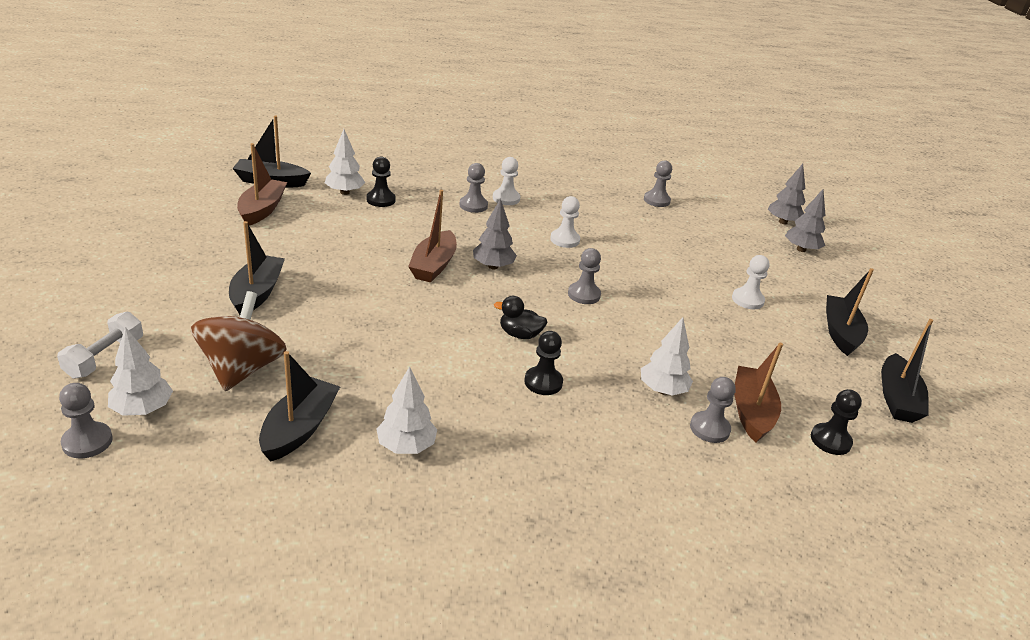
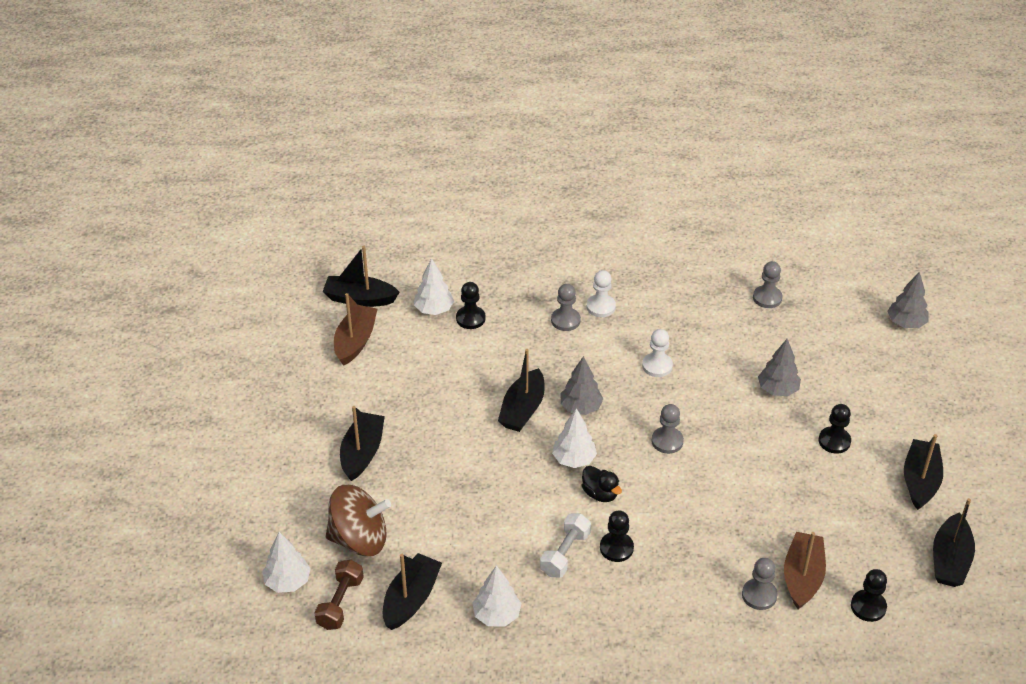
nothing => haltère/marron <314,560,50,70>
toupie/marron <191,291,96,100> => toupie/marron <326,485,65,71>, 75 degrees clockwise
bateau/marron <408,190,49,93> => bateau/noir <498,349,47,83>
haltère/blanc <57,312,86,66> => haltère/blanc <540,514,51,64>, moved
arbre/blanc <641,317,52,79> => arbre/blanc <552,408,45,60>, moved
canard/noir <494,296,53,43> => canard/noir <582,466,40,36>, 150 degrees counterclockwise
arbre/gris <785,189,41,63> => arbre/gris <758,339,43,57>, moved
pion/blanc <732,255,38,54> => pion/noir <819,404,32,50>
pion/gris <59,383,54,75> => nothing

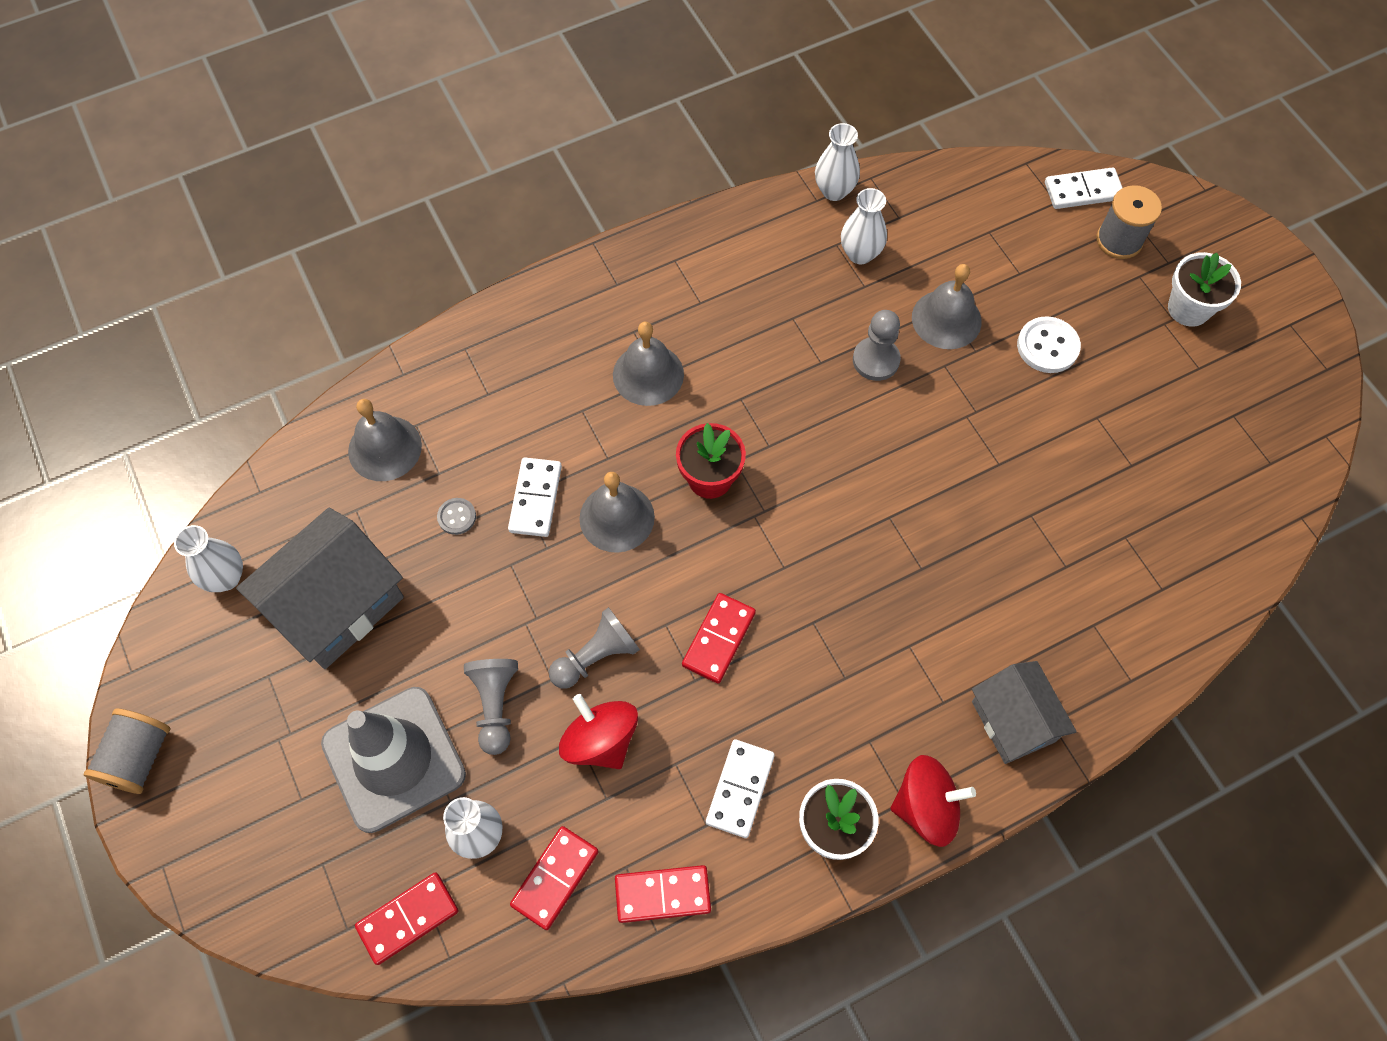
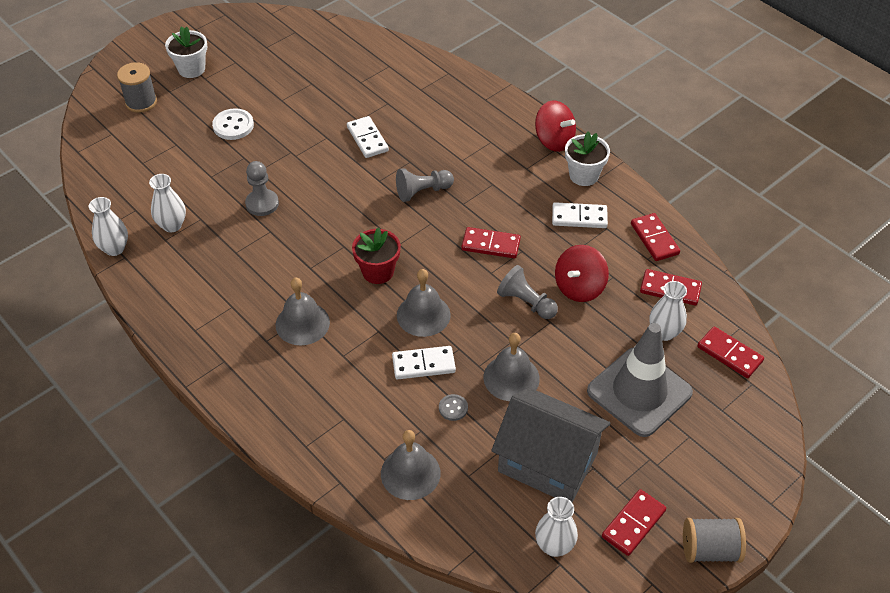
domino/blanc <1045,167,77,42> => domino/blanc <347,116,42,42>, moved
pion/gris <464,659,54,96> => pion/gris <396,168,58,34>, moved
cloche/gris <912,264,70,85> => cloche/gris <483,333,57,68>, moved
toupie/rouge <890,755,86,92> => toupie/rouge <535,100,41,52>, 150 degrees clockwise
nothing => domino/rouge <602,489,64,67>
maison/gris <972,661,105,103> => nothing

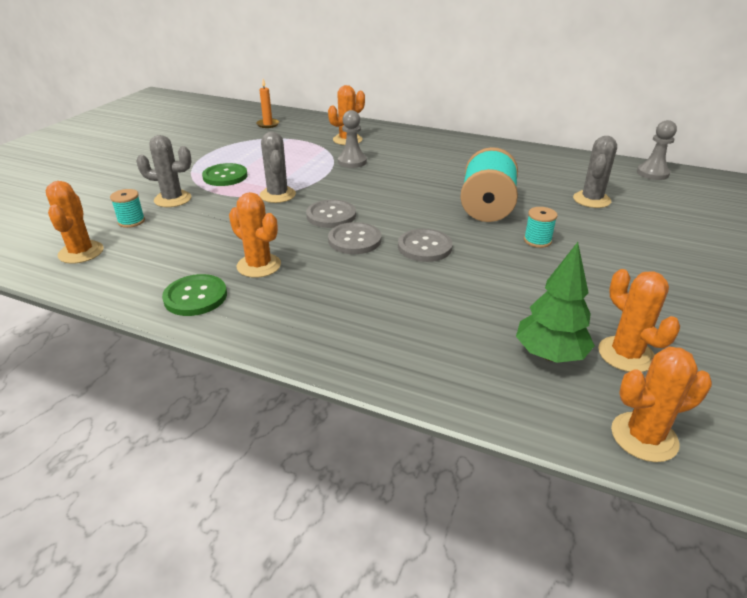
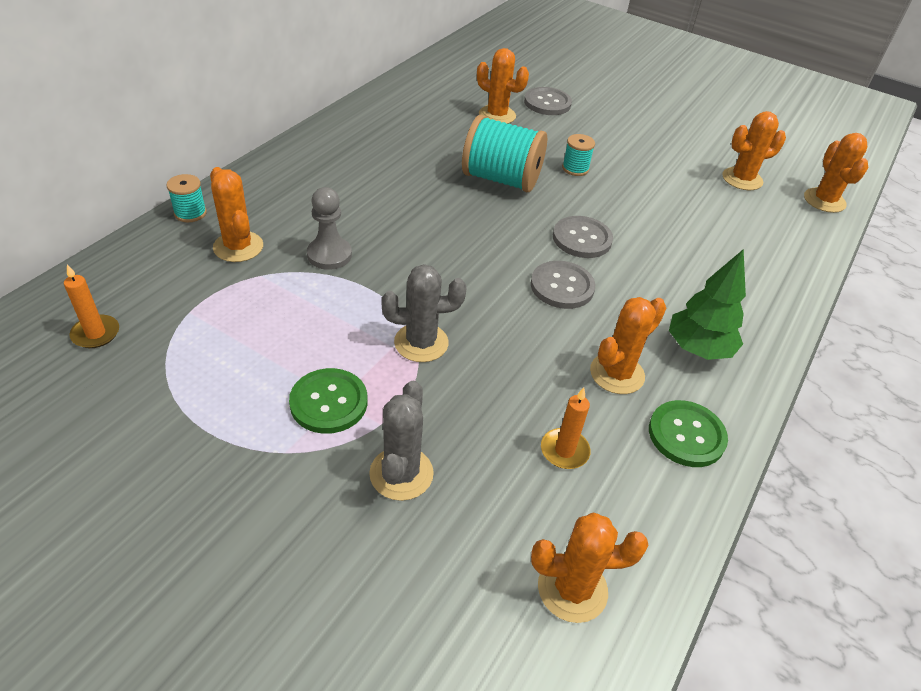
bobine/turquoise <110,189,35,39> => bobine/turquoise <167,174,40,48>, moved
cactus/gris <573,136,44,72> => cactus/orange <477,48,52,76>
bouton/gris <306,199,50,29> => bouton/gris <524,87,48,28>, moved
nothing => bougie/orange <541,388,50,81>
arbre/vert <516,242,79,121> => arbre/vert <669,249,77,111>, moved
pion/gris <637,120,40,60> => nothing

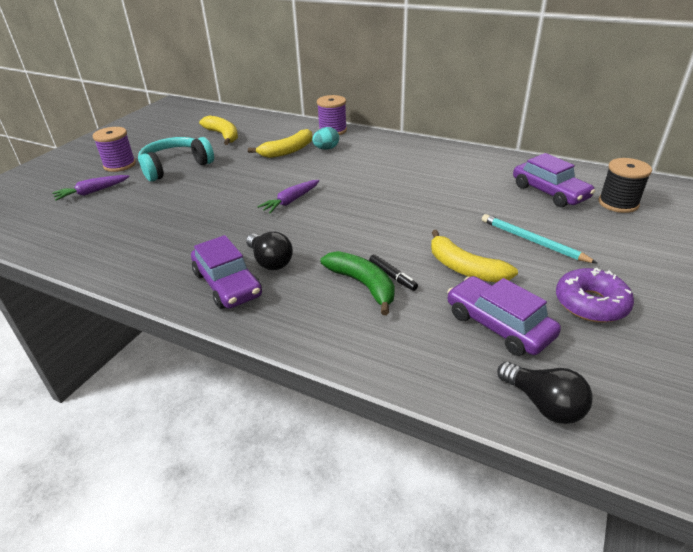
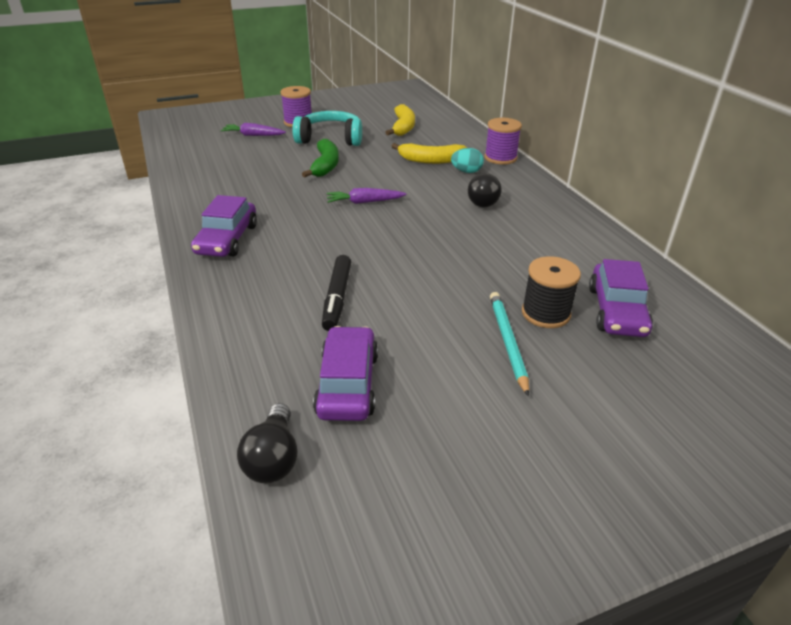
banane/vert <321,251,74,64> => banane/vert <302,139,37,39>, moved
feutre/noir <369,254,49,37> => feutre/noir <322,255,29,76>, x1.64
ampoule/noir <246,232,47,38> => ampoule/noir <468,173,34,34>, moved
bobine/noir <598,158,54,55> => bobine/noir <522,256,59,72>, moved
banane/jaune <431,230,87,53> => nothing
beignet/violet <556,268,78,54> => nothing

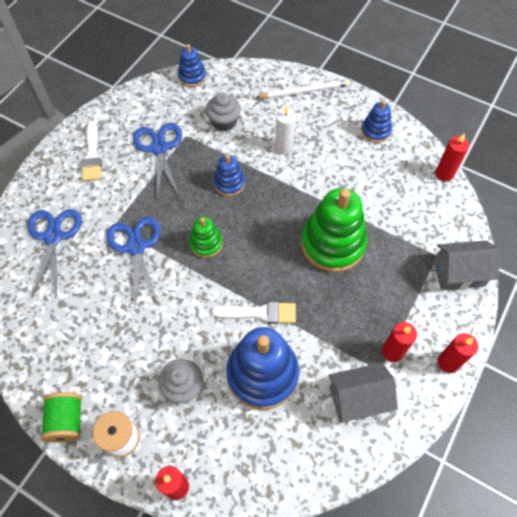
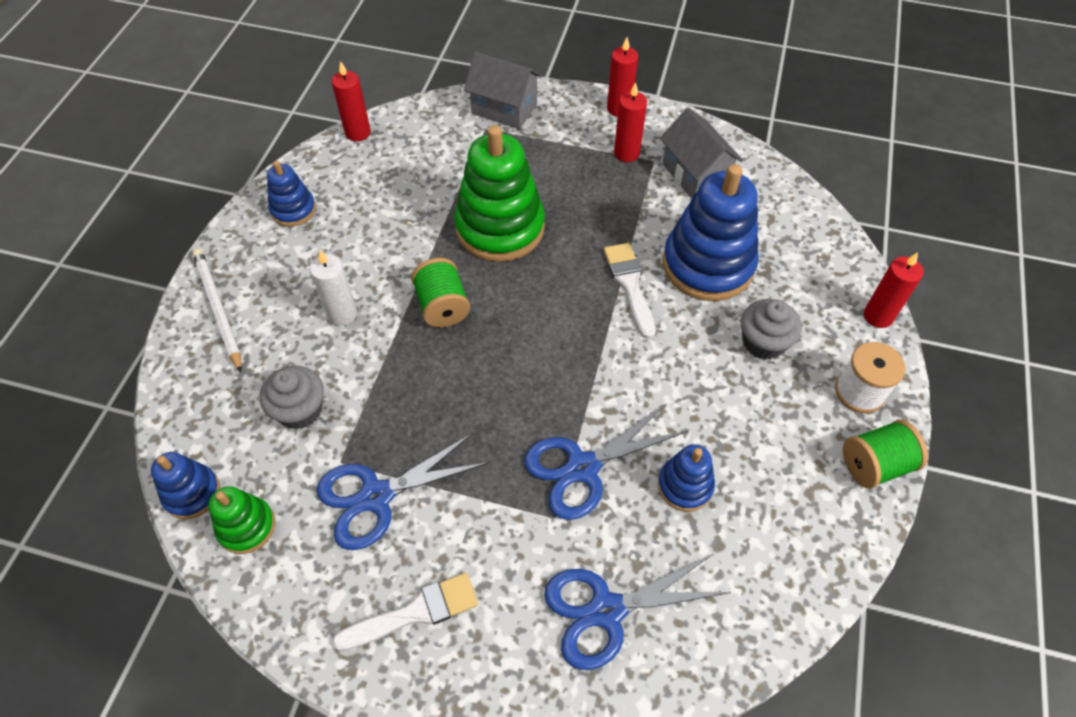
jouet à empiler/vert <189,217,34,41> => jouet à empiler/vert <208,486,67,68>, moved
nothing => bobine/vert <411,258,59,70>
maison/gris <434,240,66,50> => maison/gris <464,52,78,77>, 45 degrees counterclockwise
jouet à empiler/bleu <214,155,31,41> => jouet à empiler/bleu <658,444,57,68>, moved

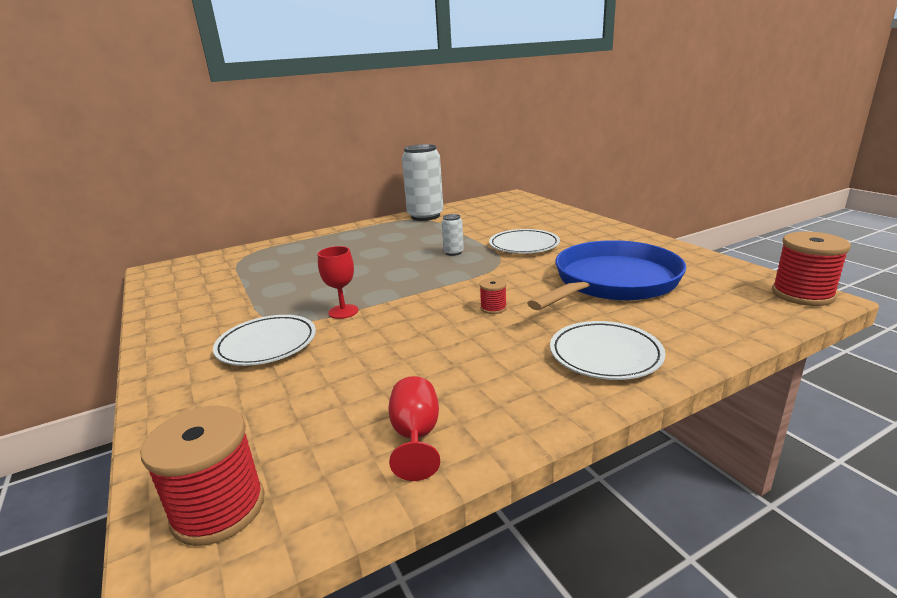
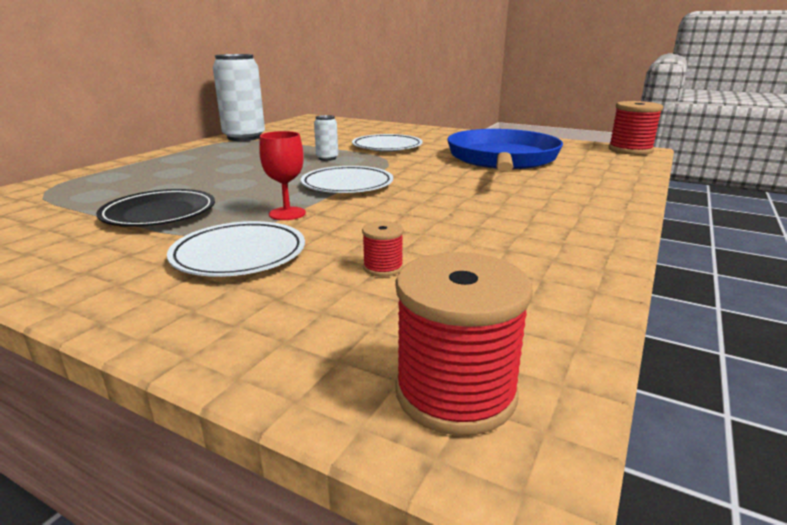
nothing => assiette/noir <96,189,119,38>
assiette/blanc <550,321,116,59> => assiette/blanc <301,166,92,27>, moved
bobine/rouge <479,278,28,36> => bobine/rouge <362,221,42,56>, moved
verre à pied/rouge <388,376,52,105> => nothing

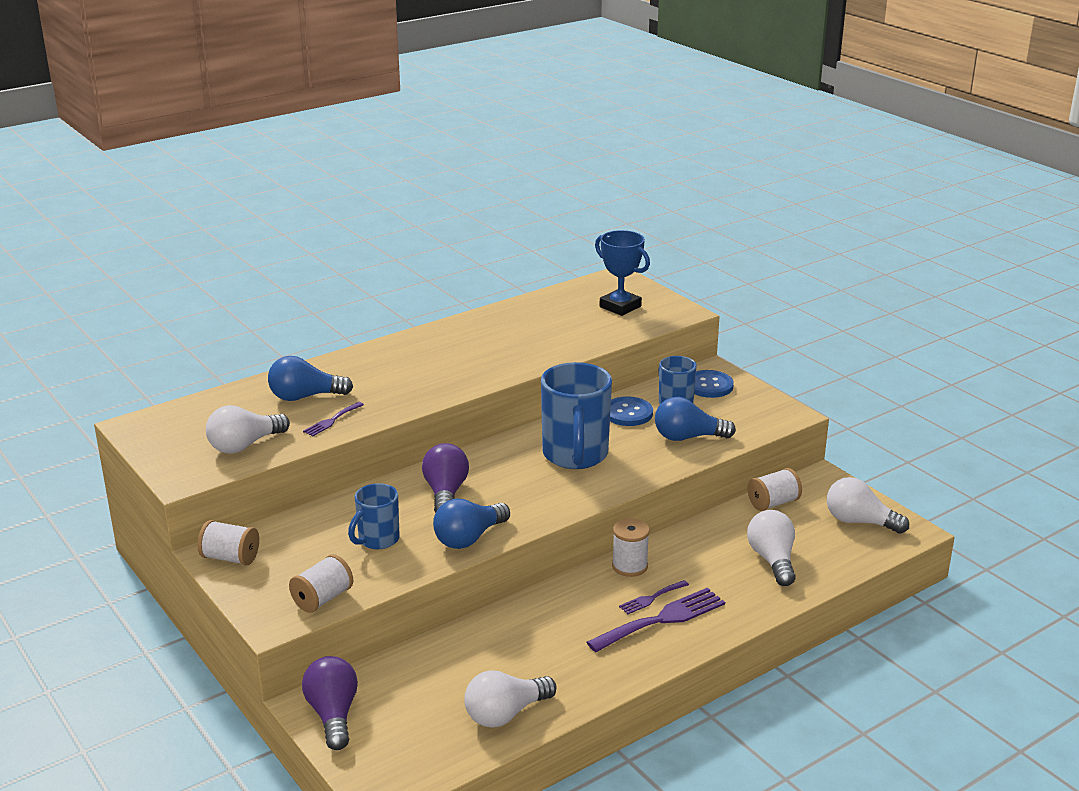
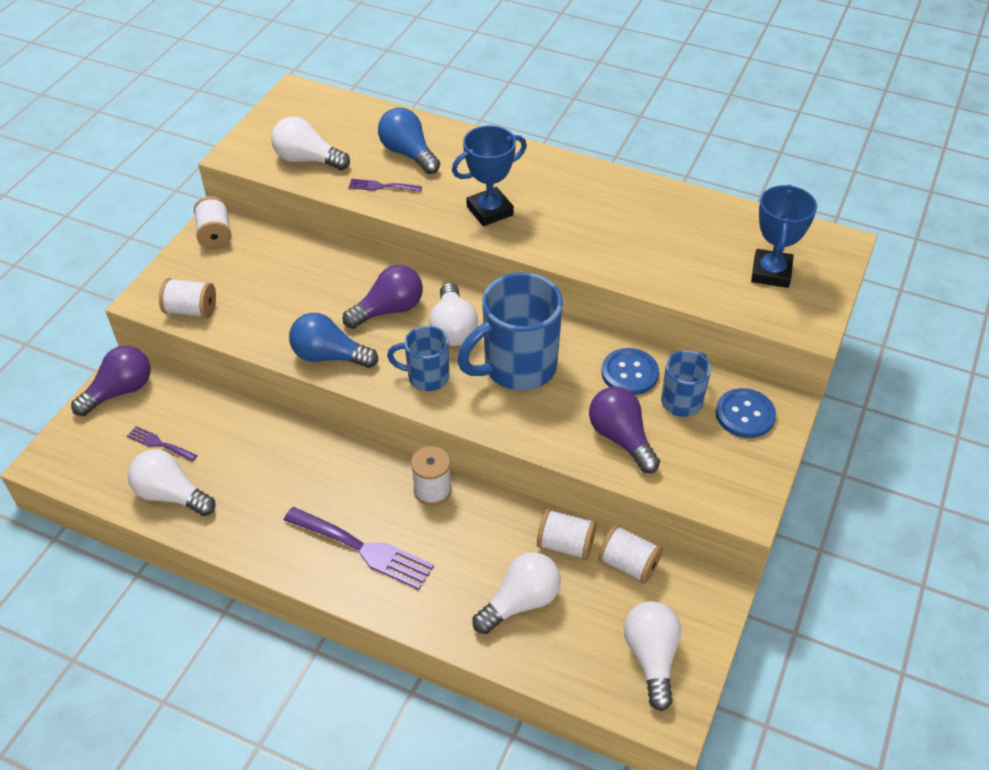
fourchette/violet <619,580,70,34> => fourchette/violet <127,426,70,36>, moved
tasse/bleu <348,483,52,66> => tasse/bleu <387,326,62,65>, moved
nothing => ampoule/blanc <429,283,49,63>
nothing => trophée/bleu <452,125,75,101>
nothing => bobine/blanc <537,509,59,51>
ampoule/bleu <655,397,81,44> => ampoule/violet <589,387,71,86>

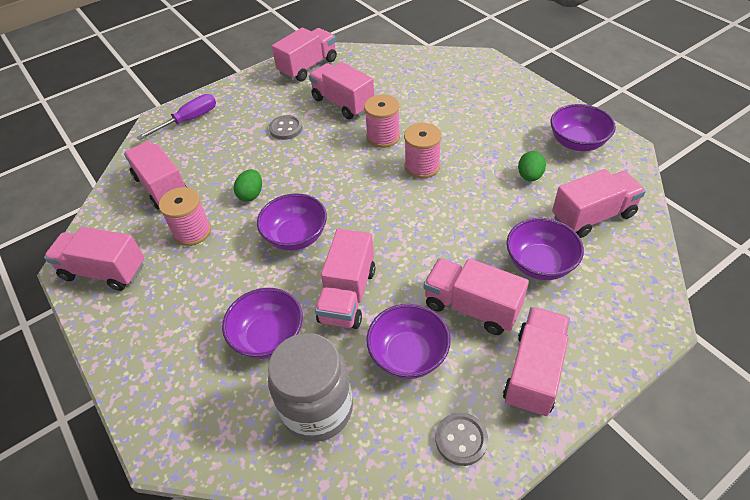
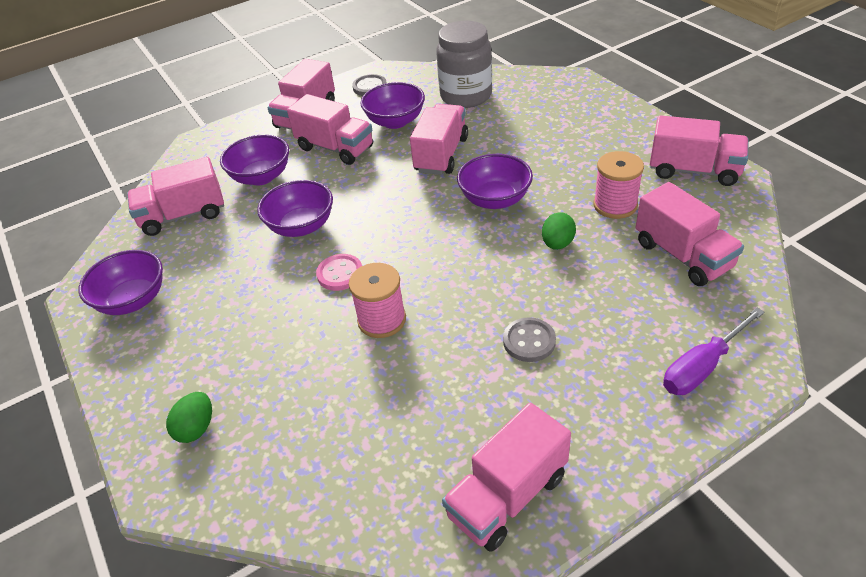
œuf/vert <518,151,28,31> => œuf/vert <166,392,46,51>, moved
bol/violet <222,288,81,71> => bol/violet <257,180,76,57>, moved
bobine/rose <404,123,38,56> => bouton/rose <316,254,46,37>
camion/rose <309,62,65,57> => nothing

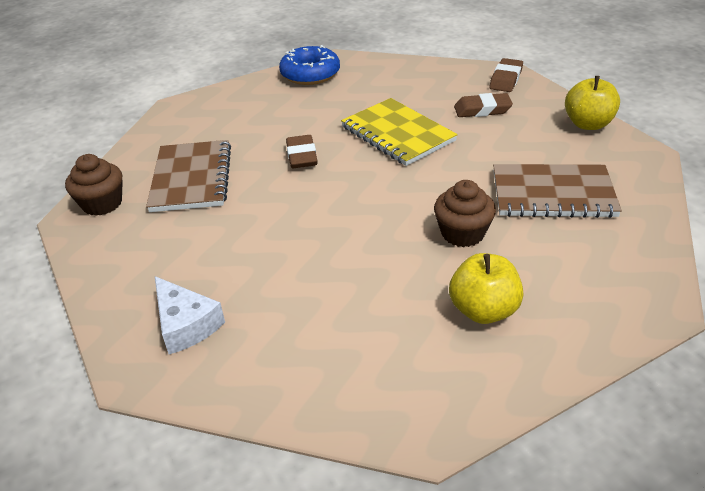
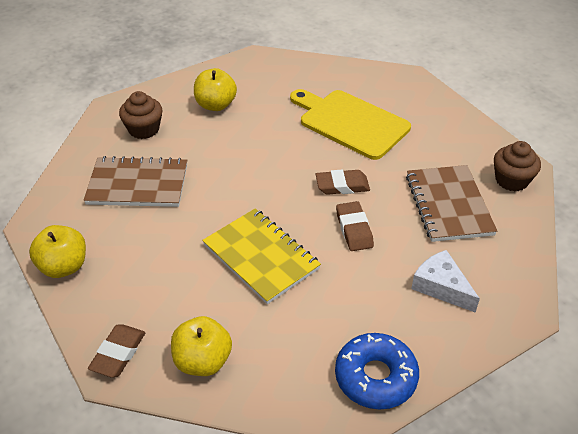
muffin/marron <434,180,62,67> => muffin/marron <119,91,43,48>, moved
nothing => pomme/jaune <171,316,61,60>
nothing => planche à découper/jaune <290,89,121,71>
gomme/marron <454,93,59,24> => gomme/marron <315,170,55,25>, moved
fromage/blanc <155,276,70,78> => fromage/blanc <411,250,69,63>, moved

